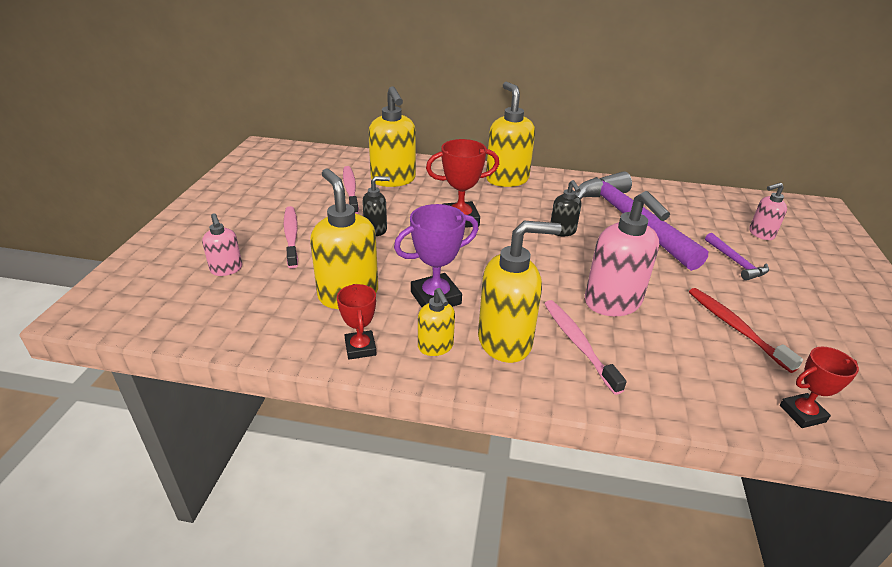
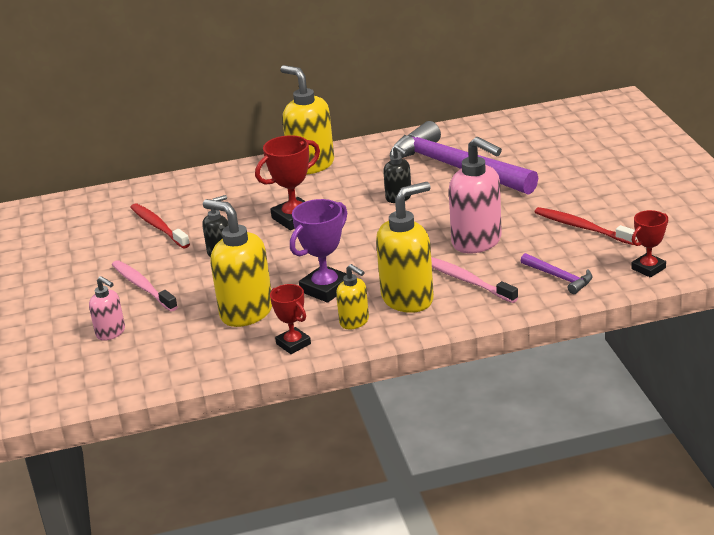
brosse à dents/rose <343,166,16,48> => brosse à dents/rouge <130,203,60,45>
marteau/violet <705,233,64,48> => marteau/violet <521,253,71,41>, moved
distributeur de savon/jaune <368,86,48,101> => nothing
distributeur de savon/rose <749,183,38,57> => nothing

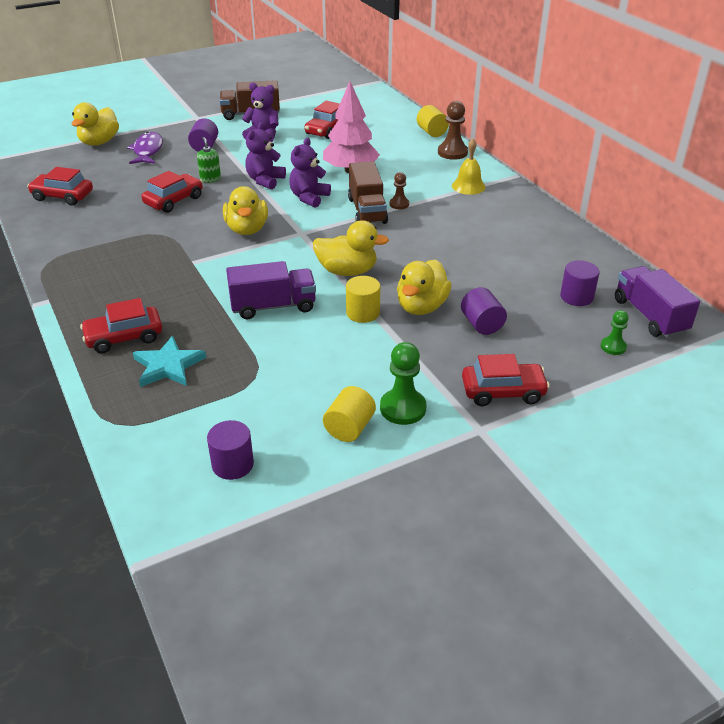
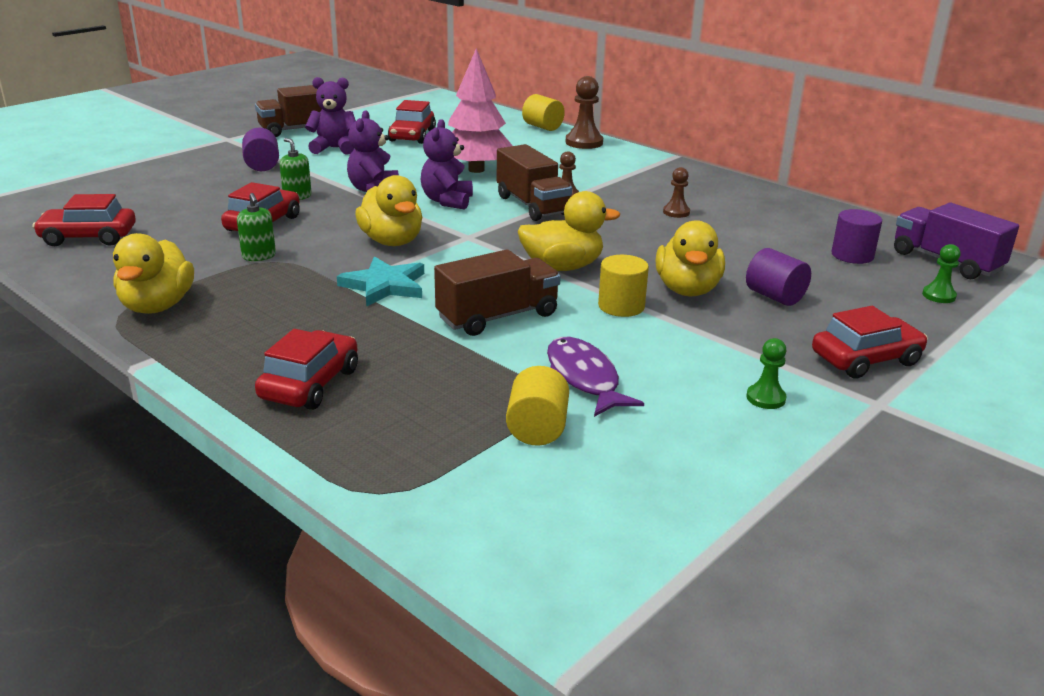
canard/jaune <72,102,47,44> => canard/jaune <113,233,81,81>, moved
nothing => distributeur de savon/vert <237,193,39,68>
voiture/rouge <80,298,82,55> => voiture/rouge <255,329,103,81>, 150 degrees clockwise
étoile/turquoise <133,336,73,51> => étoile/turquoise <337,256,87,51>, moved
camion/violet <226,261,90,58> => camion/marron <434,250,127,86>
cylindre/jaune <323,386,53,56> => cylindre/jaune <506,366,63,80>, moved
poisson/violet <127,132,36,32> => poisson/violet <547,337,97,80>, moved
nothing => pion/marron <663,167,27,51>
pion/vert <380,342,47,83> => pion/vert <746,338,41,71>, x0.59
cylindre/violet <207,420,47,60> => nothing
cloche/jaune <452,139,34,56> => nothing

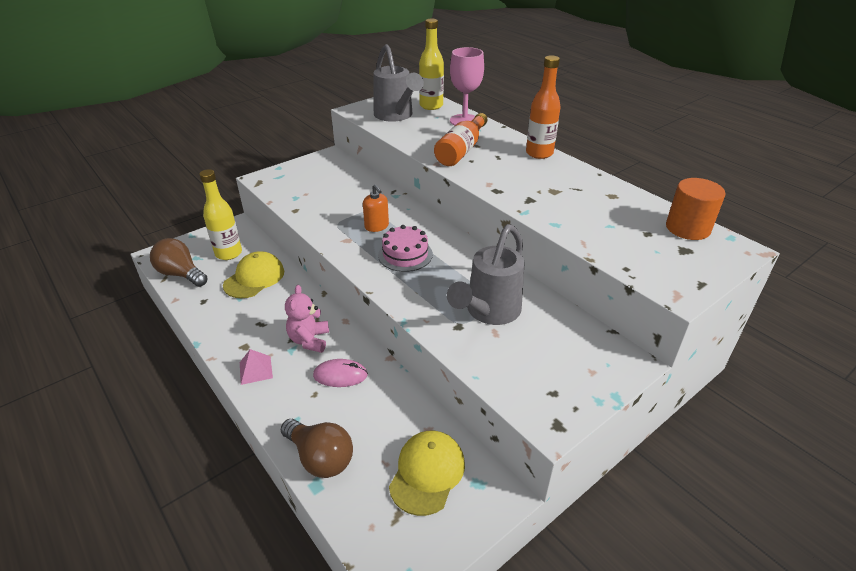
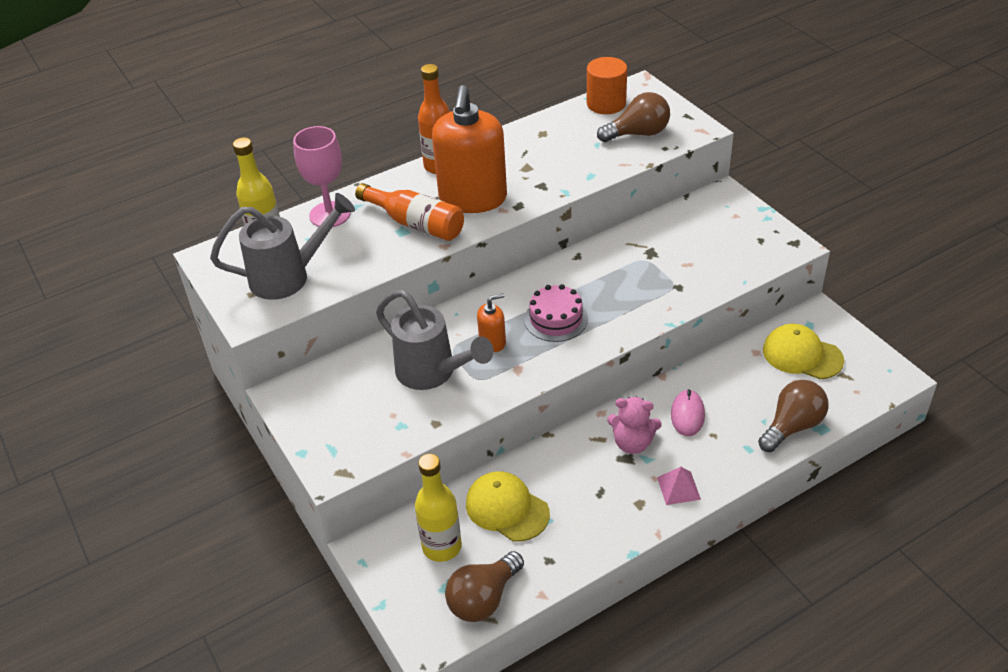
arrosoir/gris <447,224,78,101> => arrosoir/gris <376,290,118,100>, moved
nothing => distributeur de savon/orange <432,85,75,128>
nothing => ampoule/marron <597,92,73,50>

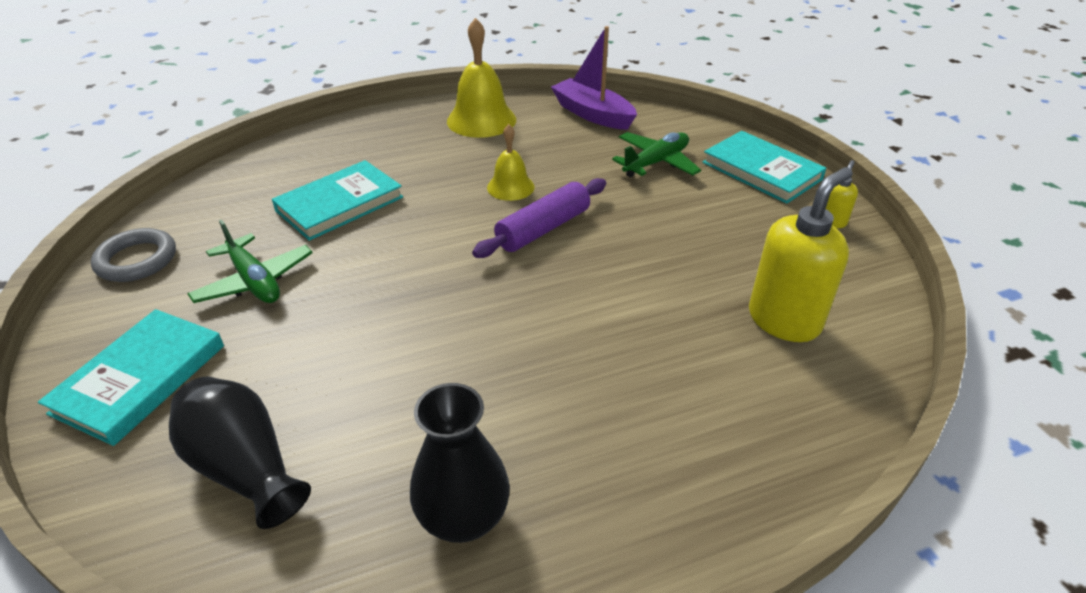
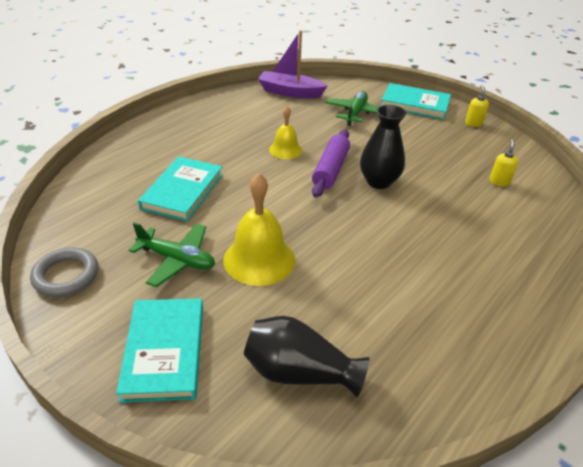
cloche/jaune <447,18,69,120> => cloche/jaune <224,173,71,113>, moved
vase/noir <410,383,100,160> => vase/noir <360,105,46,84>, moved
distributeur de savon/jaune <749,167,104,175> => distributeur de savon/jaune <489,139,29,47>, x0.46

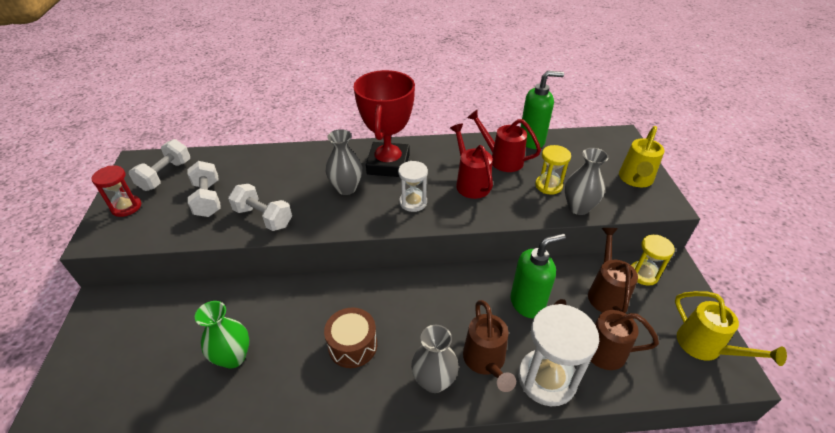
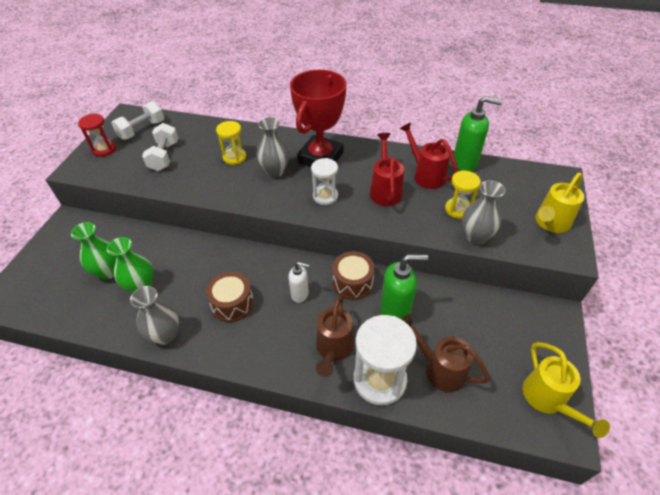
nothing => vase/vert <71,222,45,58>
vase/gris <411,325,48,68> => vase/gris <130,286,49,59>, moved
sablier/jaune <631,235,44,51> => sablier/jaune <216,121,30,44>, moved
nothing => distributeur de savon/blanc <289,262,21,41>
nothing => tambour/marron <333,251,42,49>
haltère/blanc <228,184,64,47> => nothing
arrosoir/marron <588,228,50,85> => nothing

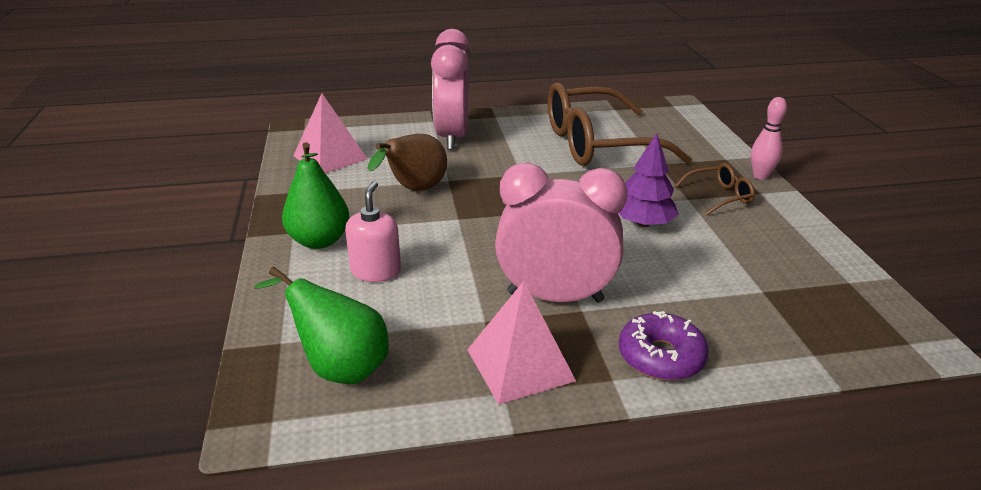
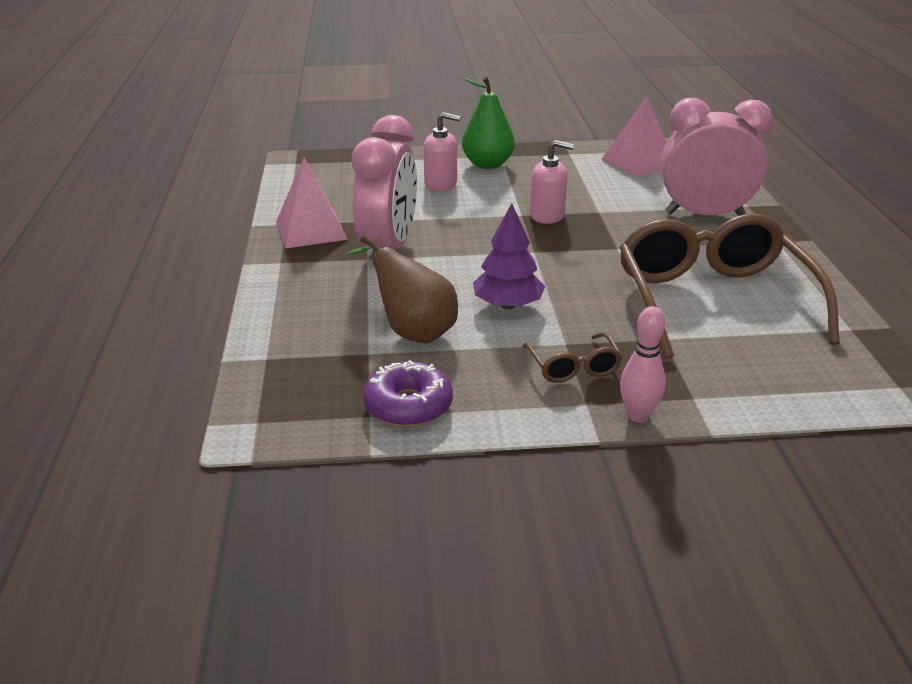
poire/marron <368,134,79,57> => poire/marron <346,235,112,108>, moved
beignet/violet <619,311,90,70> => beignet/violet <363,360,90,67>, moved
nothing => distributeur de savon/rose <530,140,44,84>
poire/vert <254,267,135,117> => nothing

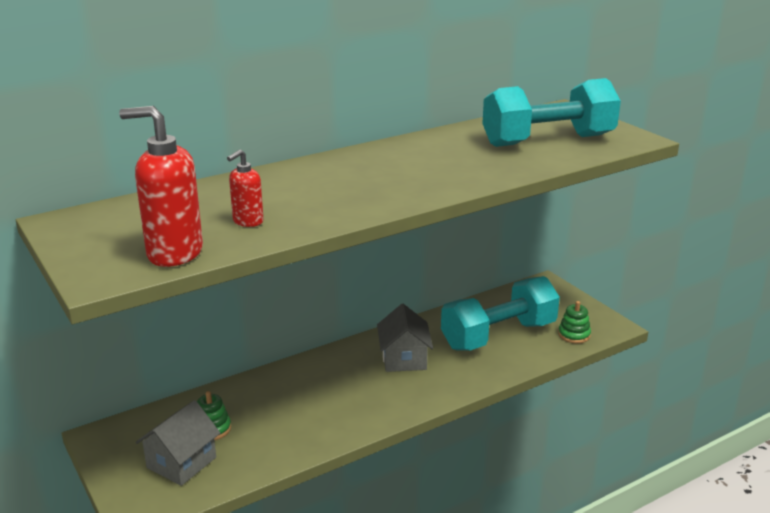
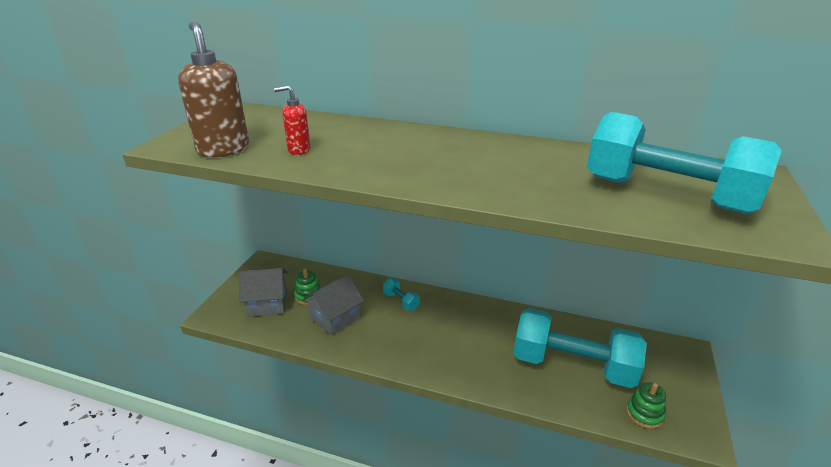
distributeur de savon/rouge <119,106,84,161> => distributeur de savon/marron <178,22,71,135>
maison/gris <377,304,56,68> => maison/gris <303,274,61,62>, moved
nothing => haltère/turquoise <383,278,37,32>

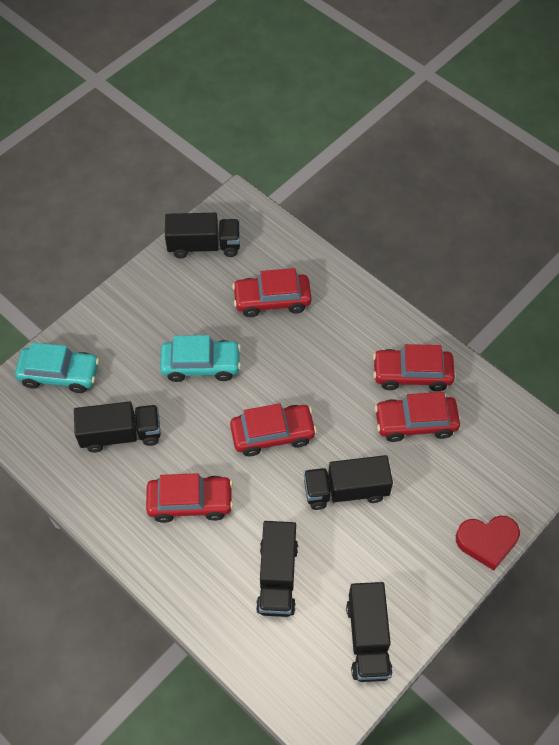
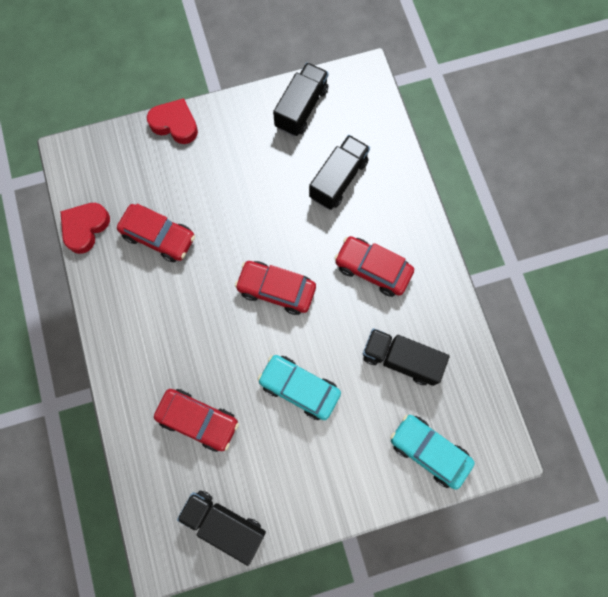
nothing => cœur/rouge <60,203,50,51>
camion/noir <304,455,89,55> => nothing
voiture/rouge <373,344,82,47> => nothing

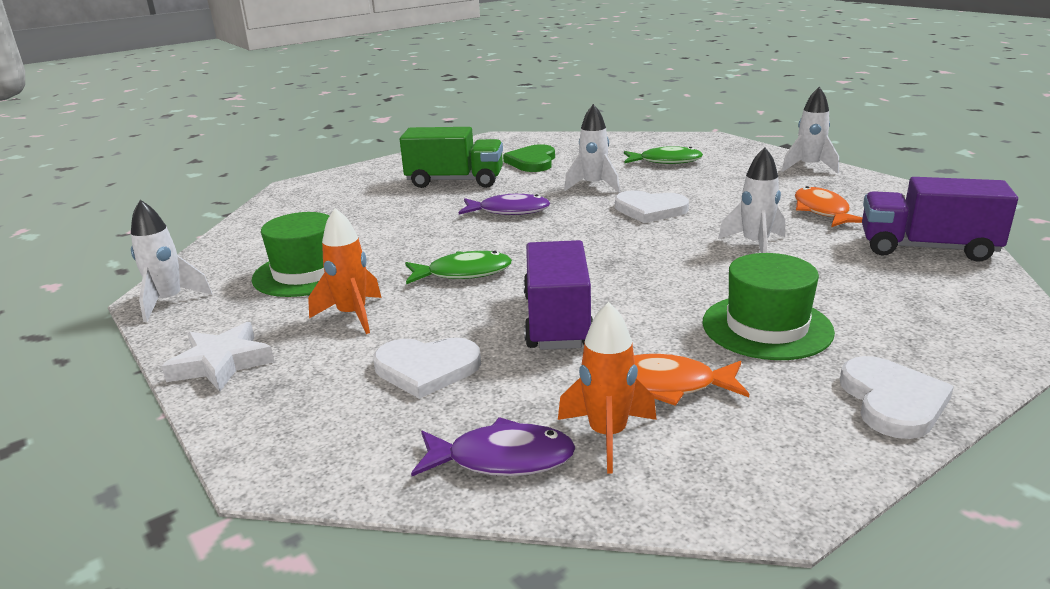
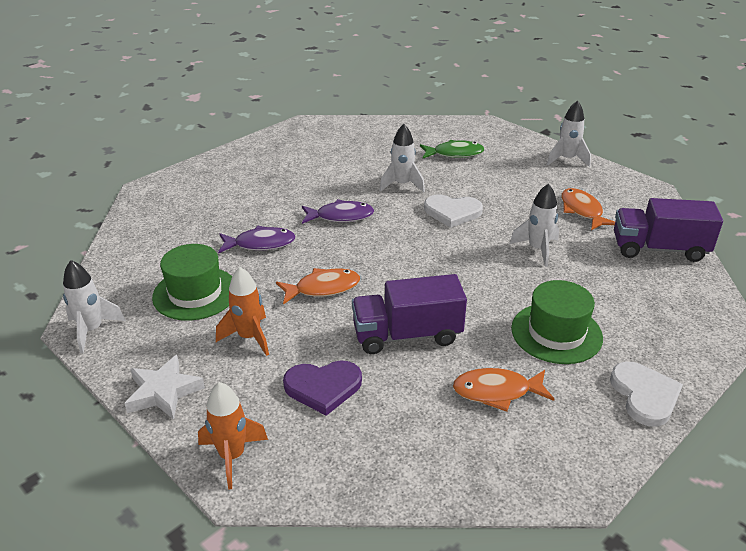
fusée/orange <558,302,99,171> => fusée/orange <198,382,70,107>, moved
poisson/violet <411,417,165,59> => poisson/violet <218,225,78,28>, moved
poisson/vert <405,251,107,33> => poisson/orange <276,268,84,37>
cœur/blanc <373,337,108,62> => cœur/violet <283,360,79,56>
camion/violet <523,240,70,110> => camion/violet <352,274,115,80>, 90 degrees counterclockwise
camion/vert <400,127,103,61> => nothing
cœur/vert <503,144,52,28> => nothing

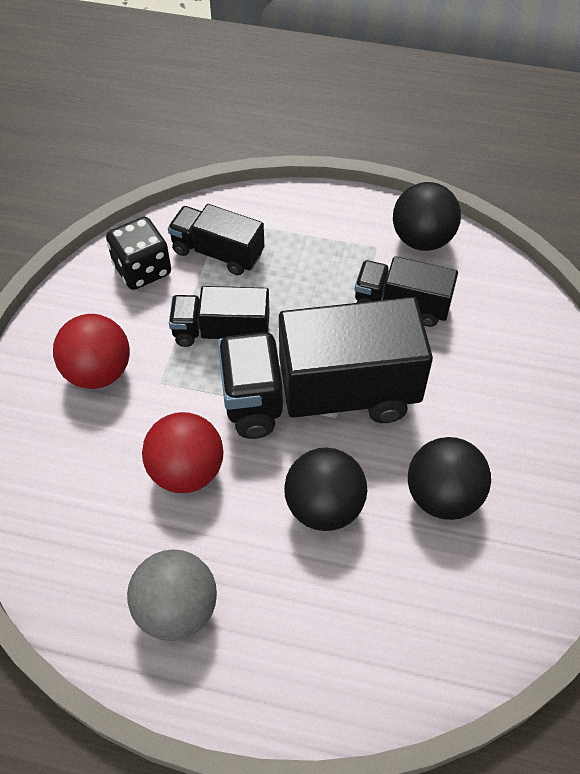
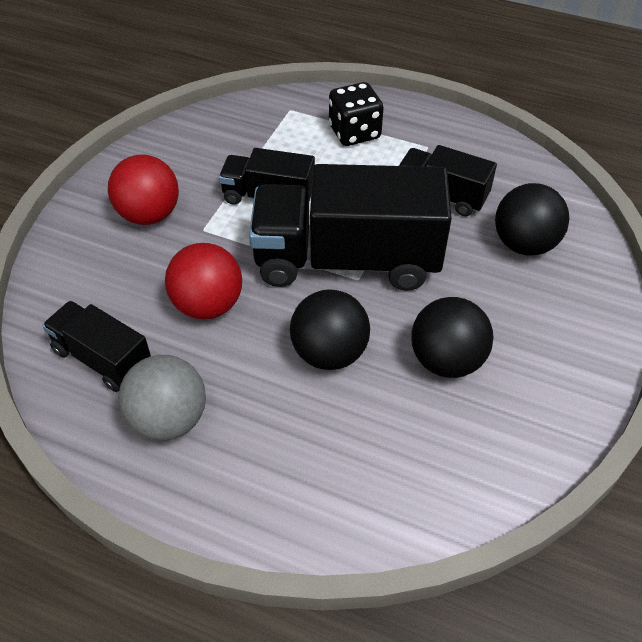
camion/noir <168,204,96,71> => camion/noir <42,301,109,91>, moved
dé/noir <106,217,65,73> => dé/noir <329,82,55,64>, moved
balle/noir <393,182,68,69> => balle/noir <495,183,74,73>, moved

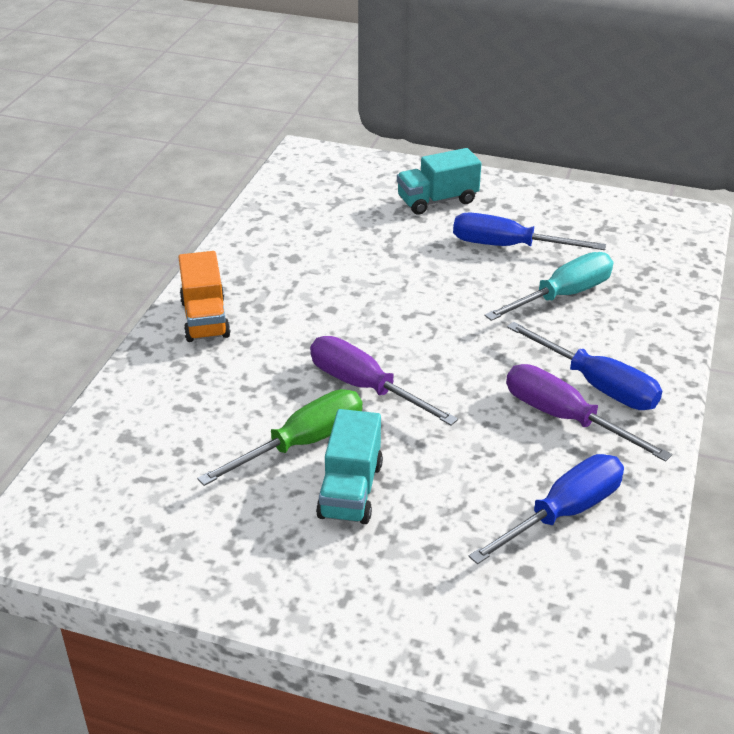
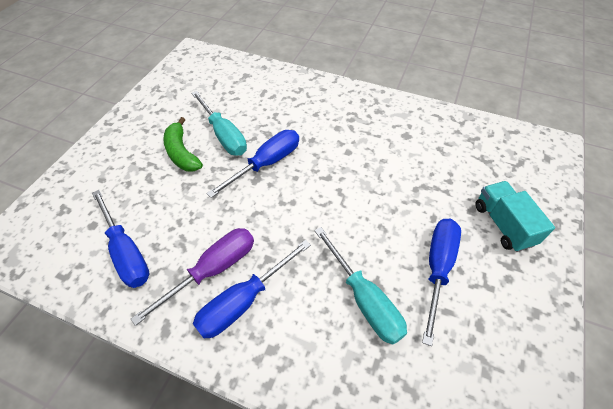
camion/turquoise <316,409,67,115> => banane/vert <163,117,40,55>
tournevis/vert <197,389,166,97> => tournevis/turquoise <191,91,56,65>
tournevis/violet <310,336,148,90> => tournevis/bleu <206,130,93,68>
camion/orange <179,251,52,91> => nothing

